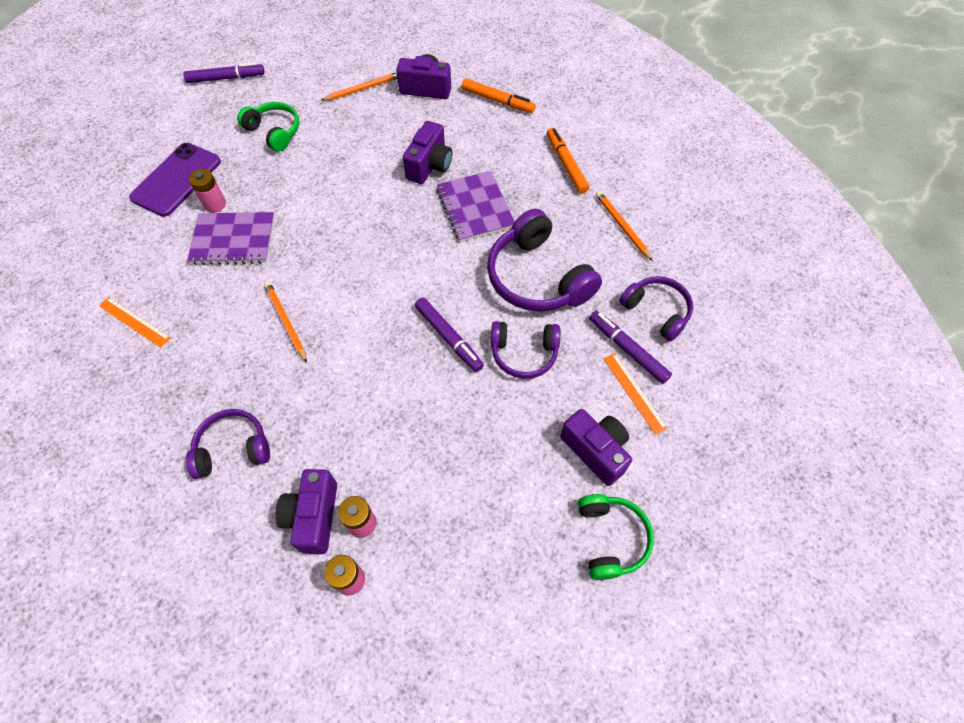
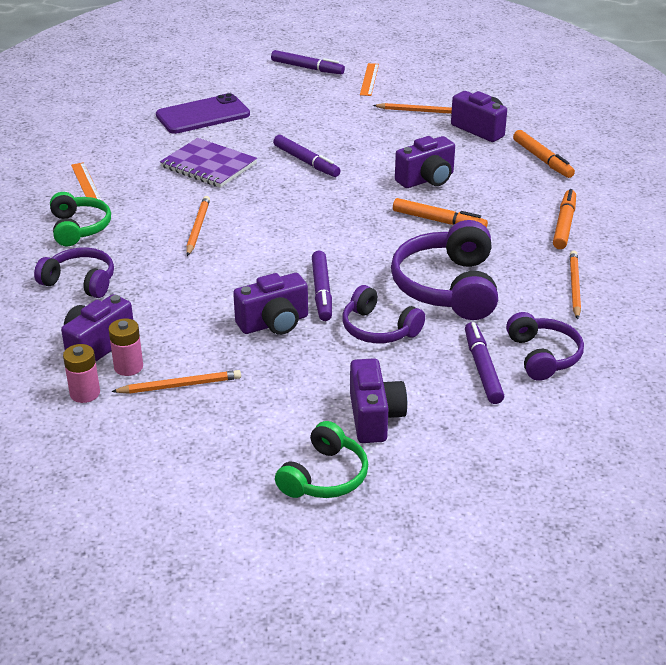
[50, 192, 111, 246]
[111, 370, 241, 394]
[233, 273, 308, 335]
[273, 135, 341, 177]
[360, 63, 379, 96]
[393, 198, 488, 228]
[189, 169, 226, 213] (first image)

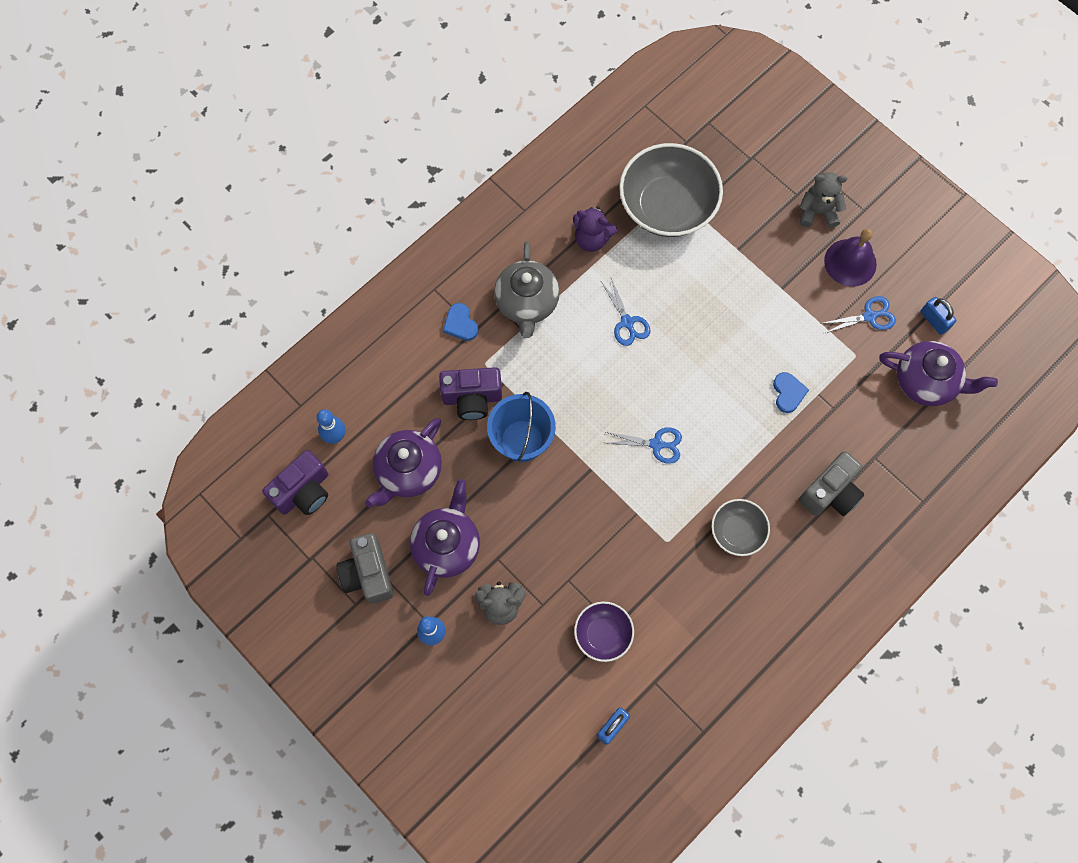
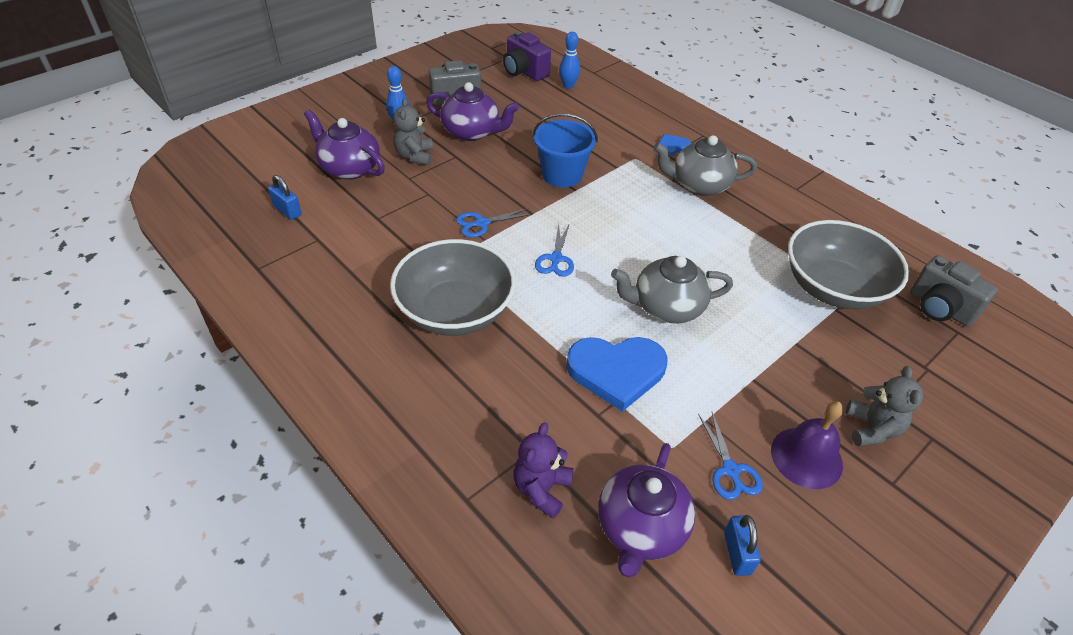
[304, 110, 385, 180]
[390, 239, 516, 336]
[456, 208, 533, 238]
[513, 422, 573, 519]
[566, 337, 668, 412]
[611, 256, 733, 323]
[724, 515, 761, 576]
[910, 255, 998, 327]
[439, 367, 502, 420] (first image)
[574, 601, 634, 662] (first image)

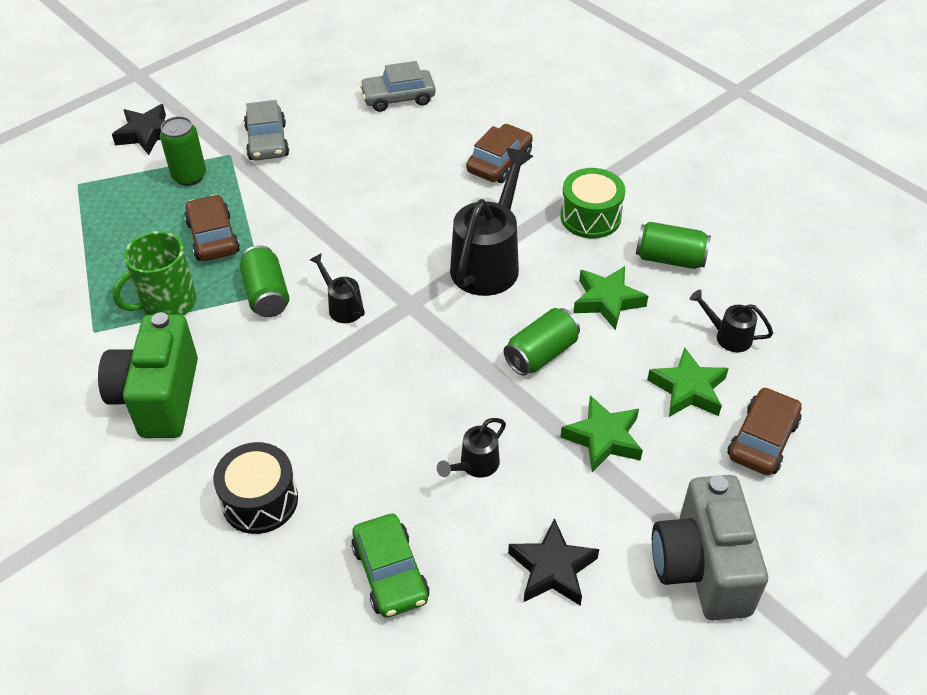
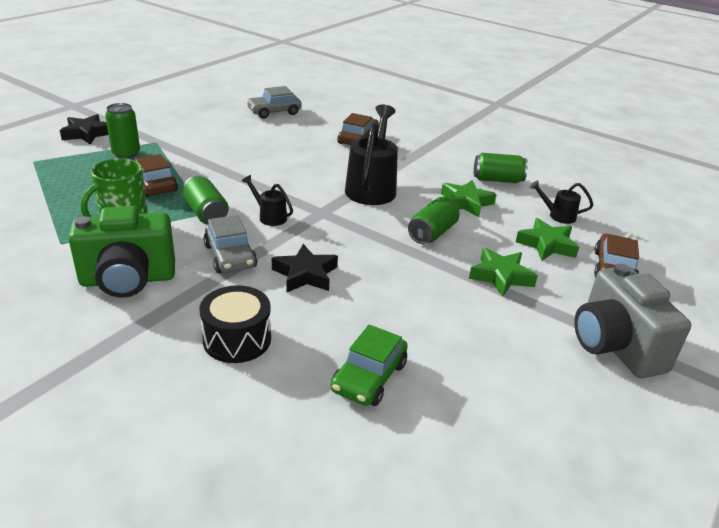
[68, 206, 175, 298]
[204, 215, 257, 273]
[272, 244, 338, 292]
[331, 325, 408, 406]
[437, 418, 506, 478] (first image)
[560, 168, 625, 238] (first image)

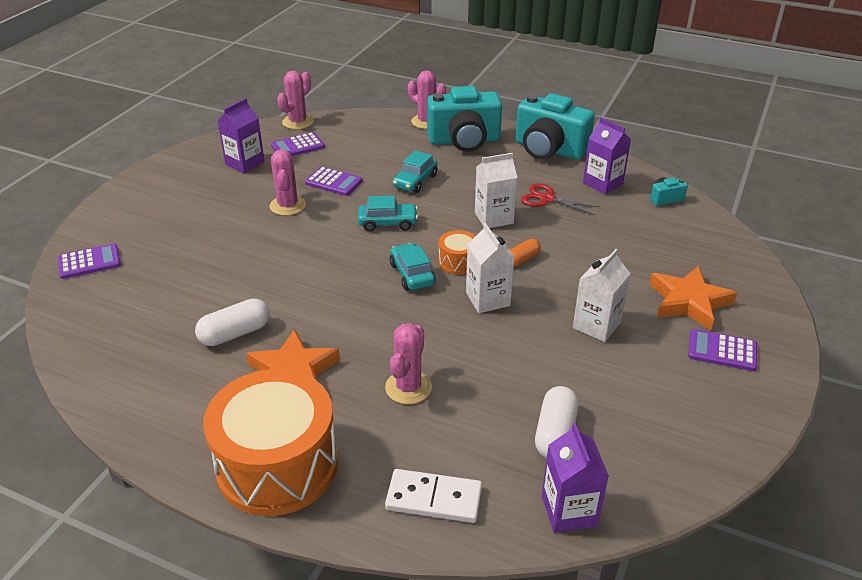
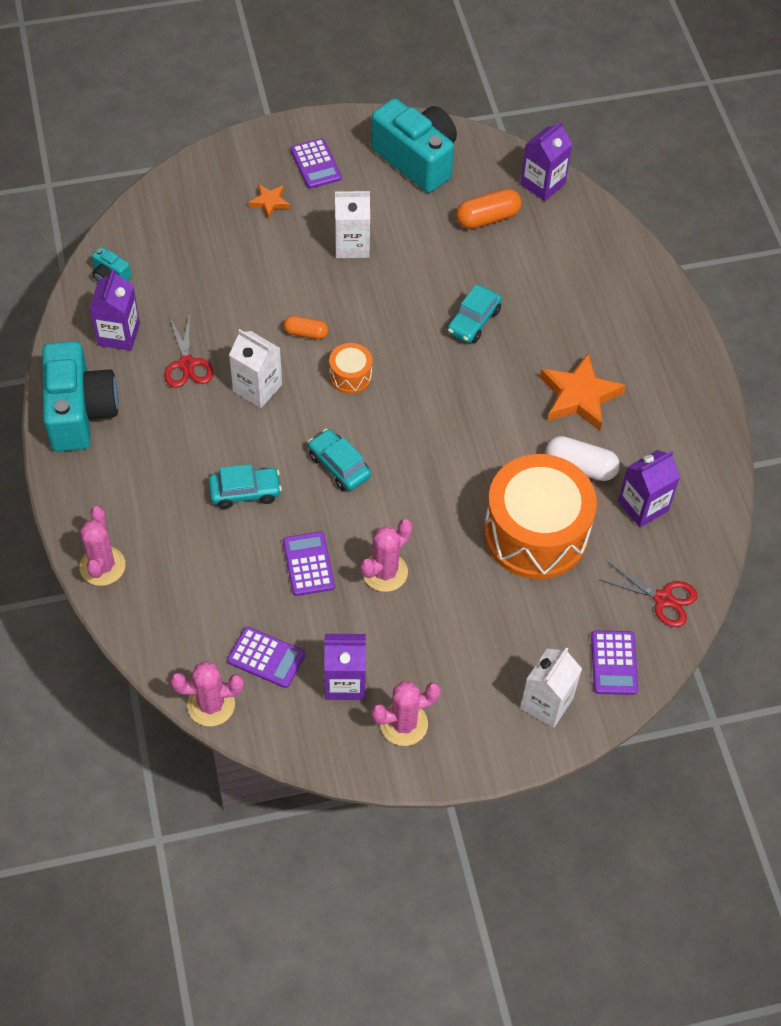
[249, 184, 290, 219]
[371, 98, 457, 193]
[371, 681, 441, 746]
[447, 285, 502, 343]
[456, 189, 522, 229]
[484, 454, 597, 579]
[520, 647, 582, 728]
[591, 631, 638, 695]
[600, 562, 698, 627]
[618, 450, 680, 527]
[385, 469, 482, 523] (first image)

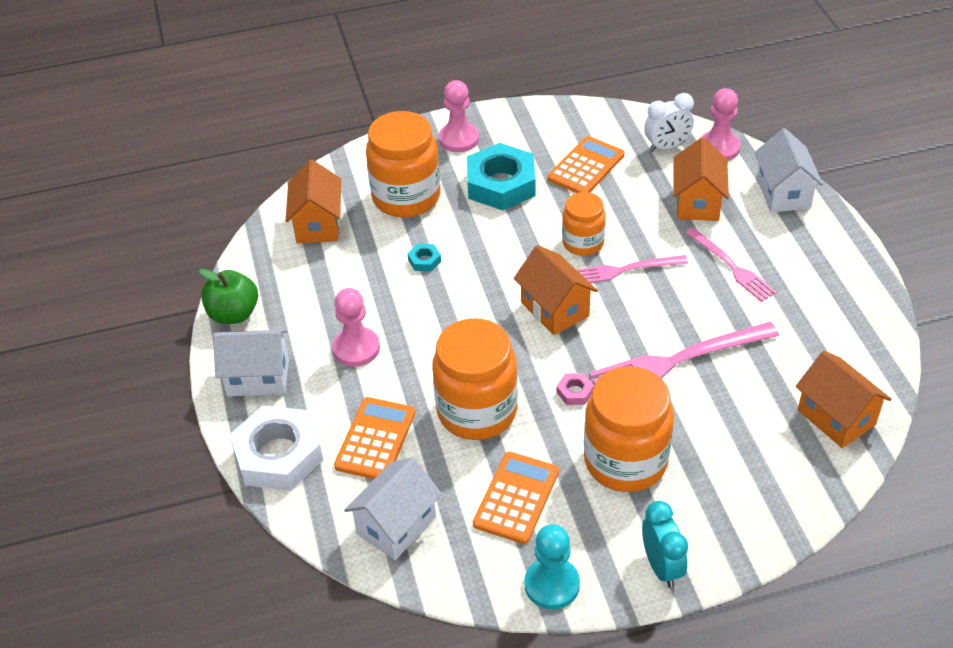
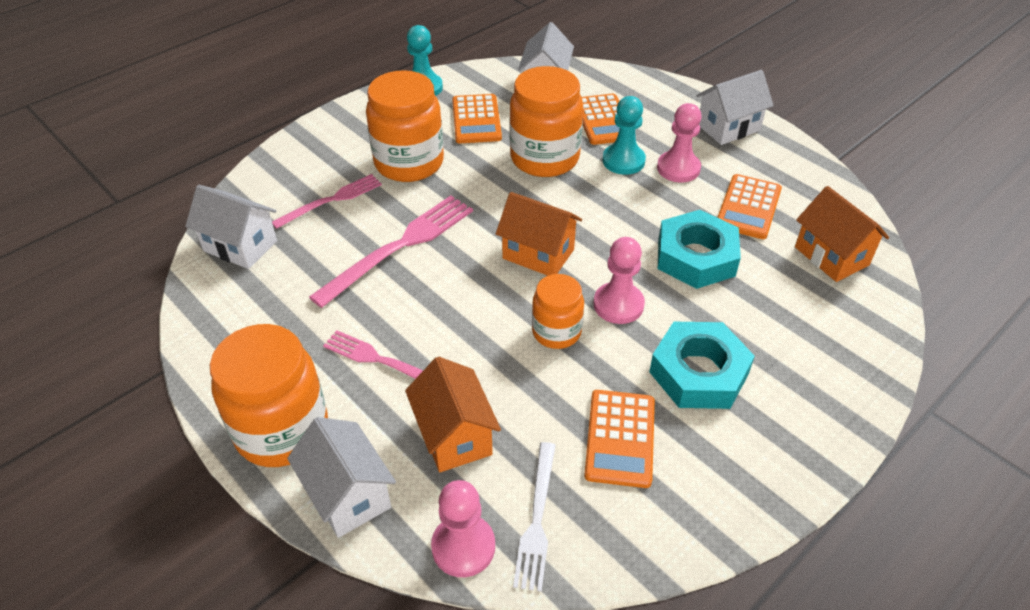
[185, 185, 277, 269]
[210, 324, 328, 467]
[272, 174, 382, 229]
[513, 442, 556, 592]
[593, 237, 645, 324]
[602, 96, 646, 175]
[658, 210, 741, 289]
[717, 174, 782, 239]
[199, 269, 258, 324] (first image)
[229, 406, 323, 491] (first image)
[557, 373, 594, 405] (first image)
[642, 501, 688, 588] (first image)

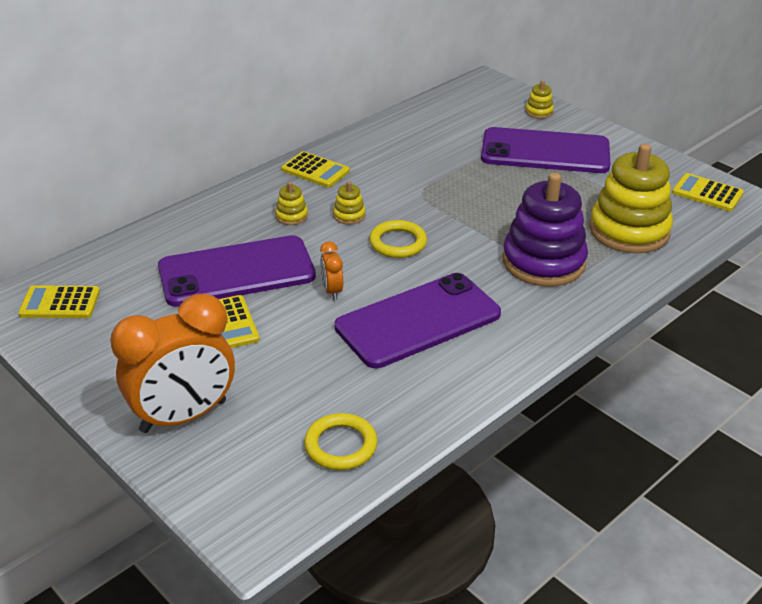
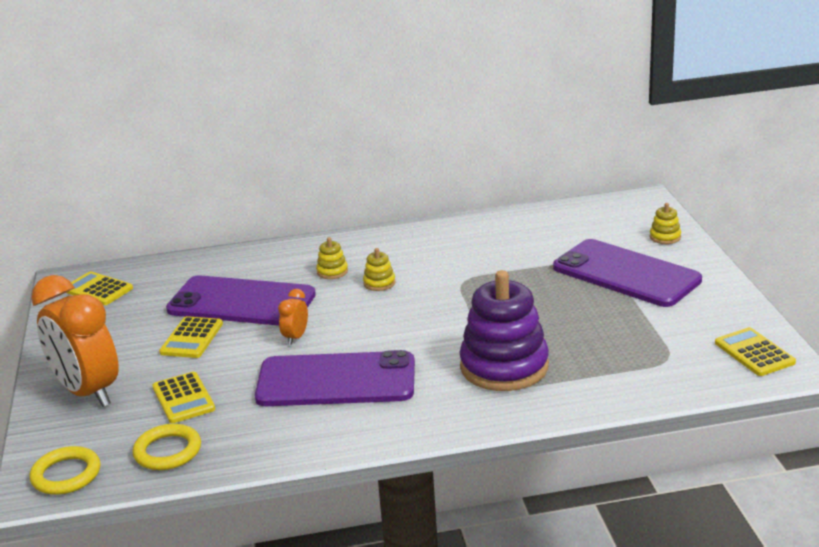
[30, 446, 100, 495]
[31, 275, 119, 407]
[153, 372, 215, 423]
[589, 143, 673, 253] (first image)

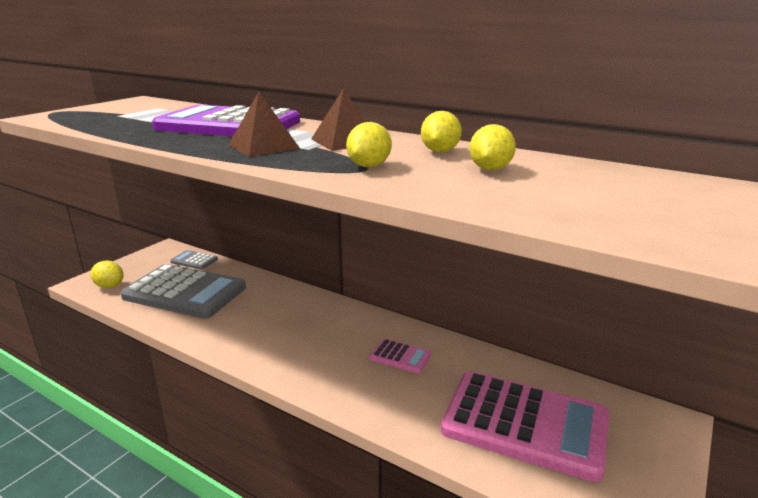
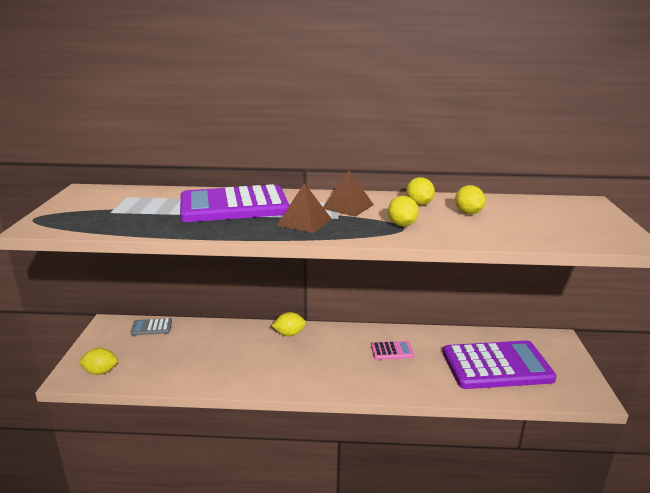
[272, 312, 306, 336]
[443, 341, 557, 389]
[120, 264, 246, 319] (first image)

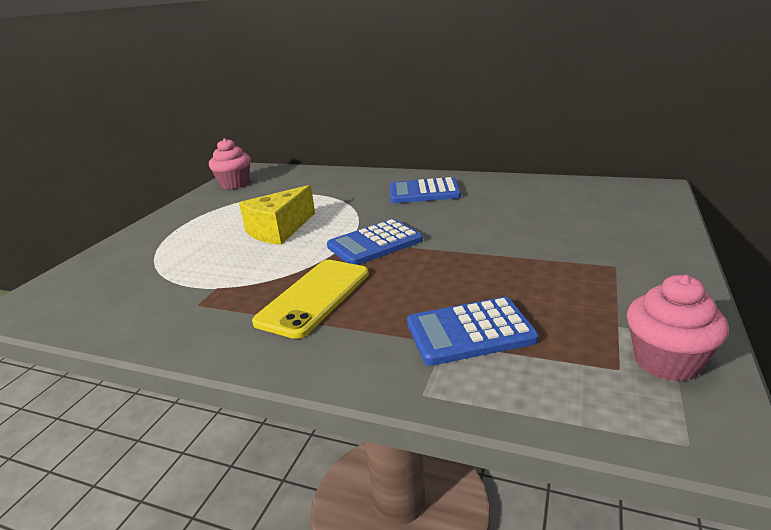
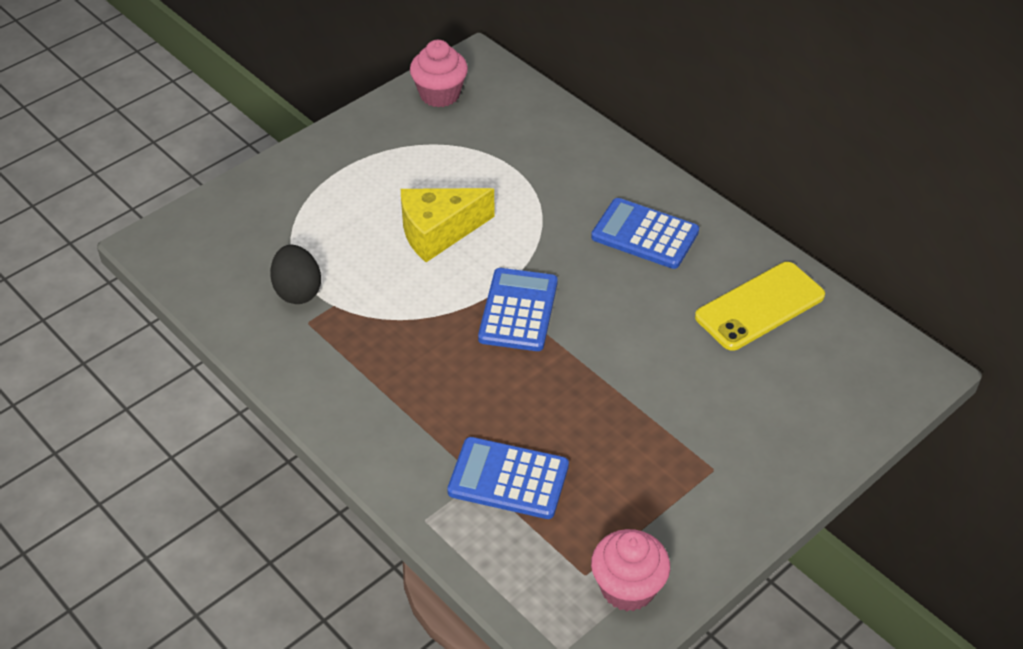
[270, 245, 321, 304]
[478, 268, 558, 351]
[695, 262, 825, 351]

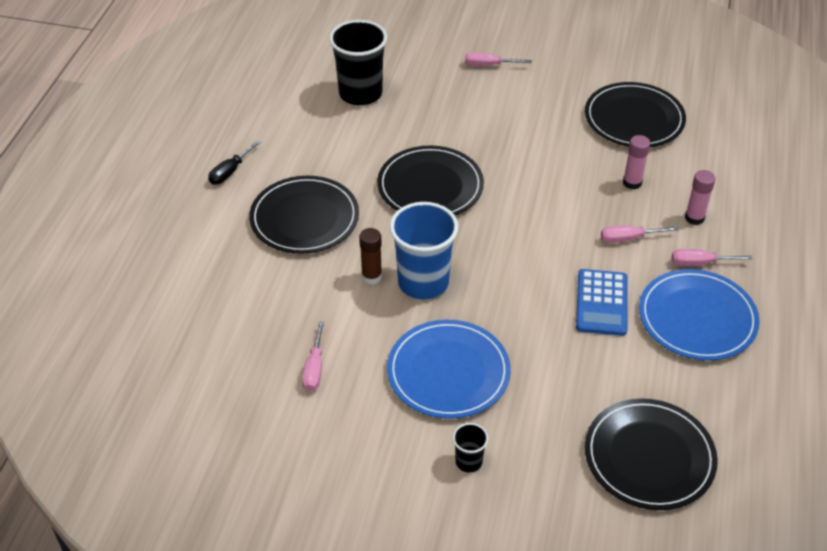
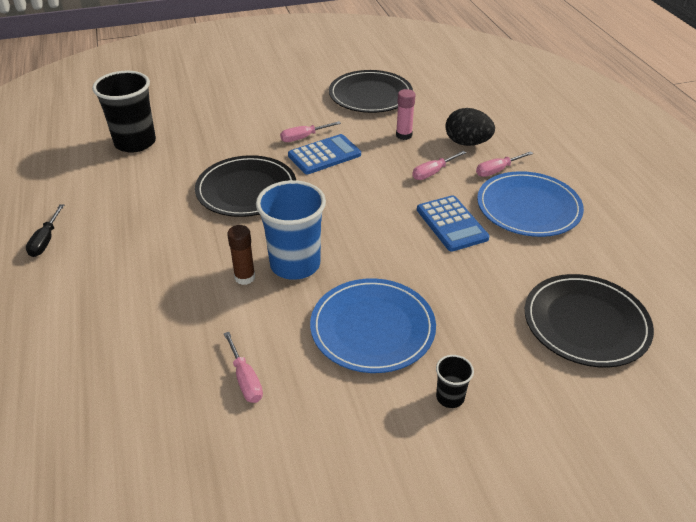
[280, 121, 341, 142]
[288, 134, 361, 174]
[445, 108, 495, 146]
[249, 176, 359, 254] (first image)

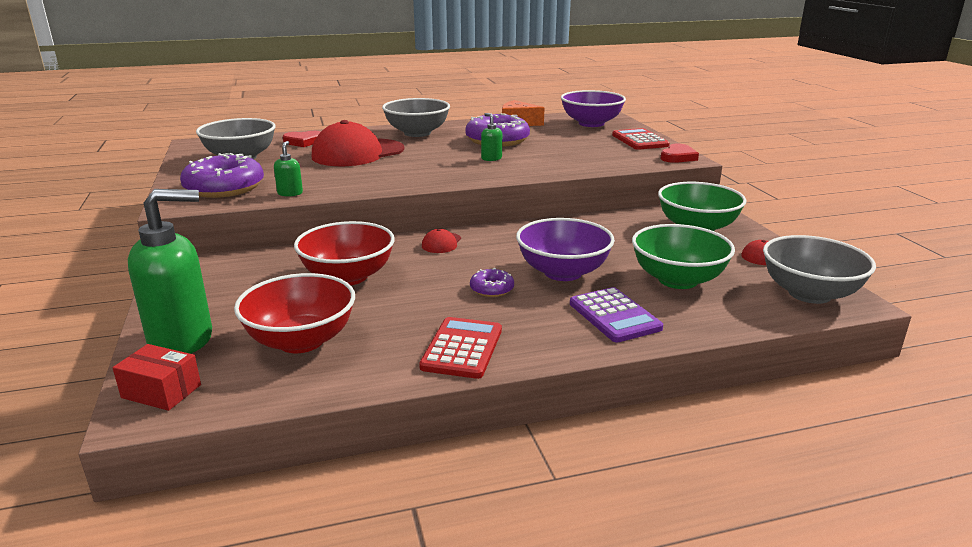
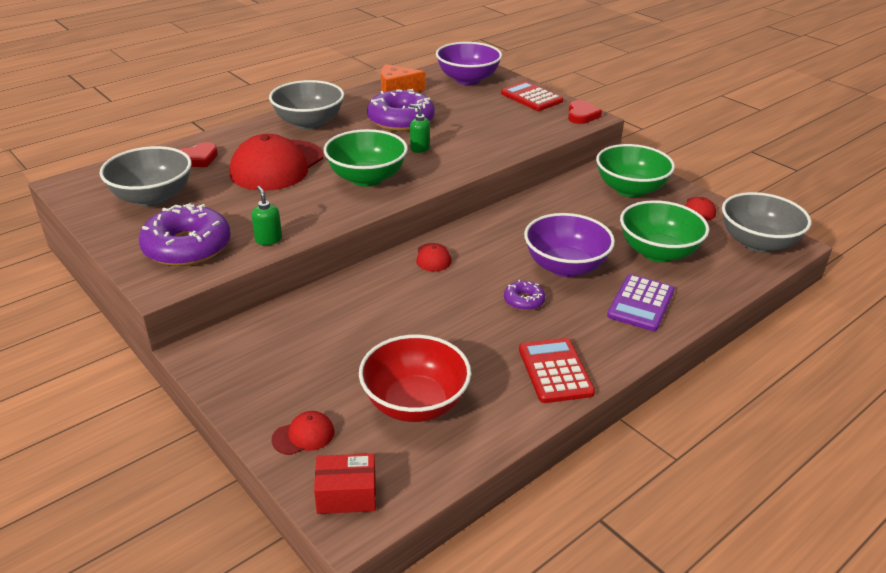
[272, 411, 334, 455]
[324, 129, 408, 187]
[607, 274, 675, 331]
[294, 221, 395, 285] (first image)

